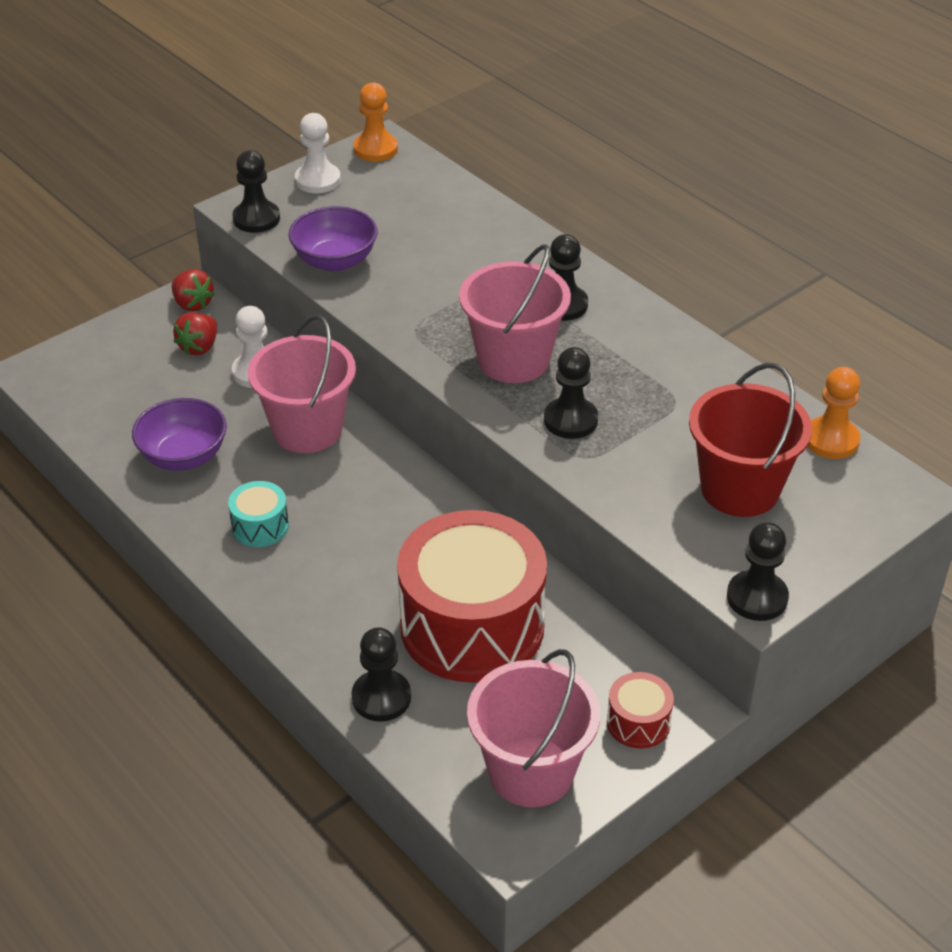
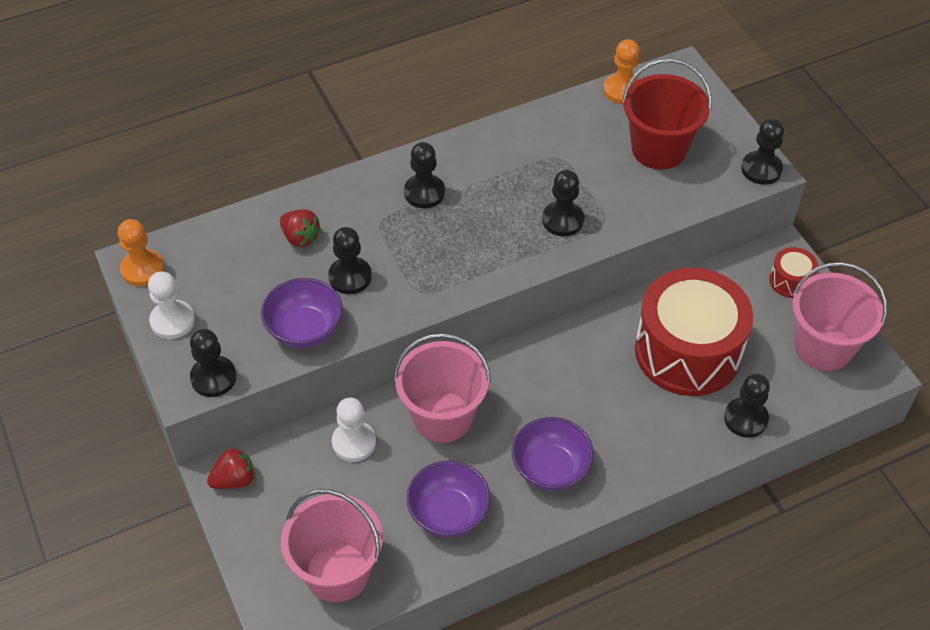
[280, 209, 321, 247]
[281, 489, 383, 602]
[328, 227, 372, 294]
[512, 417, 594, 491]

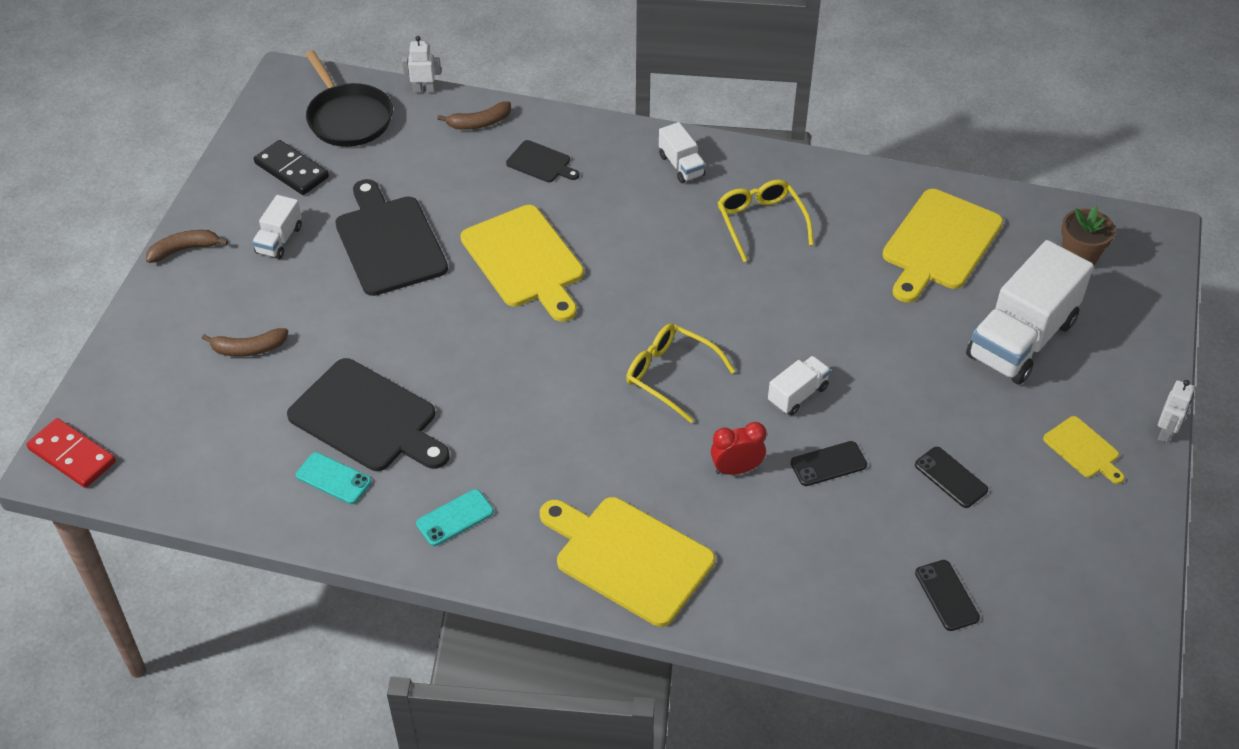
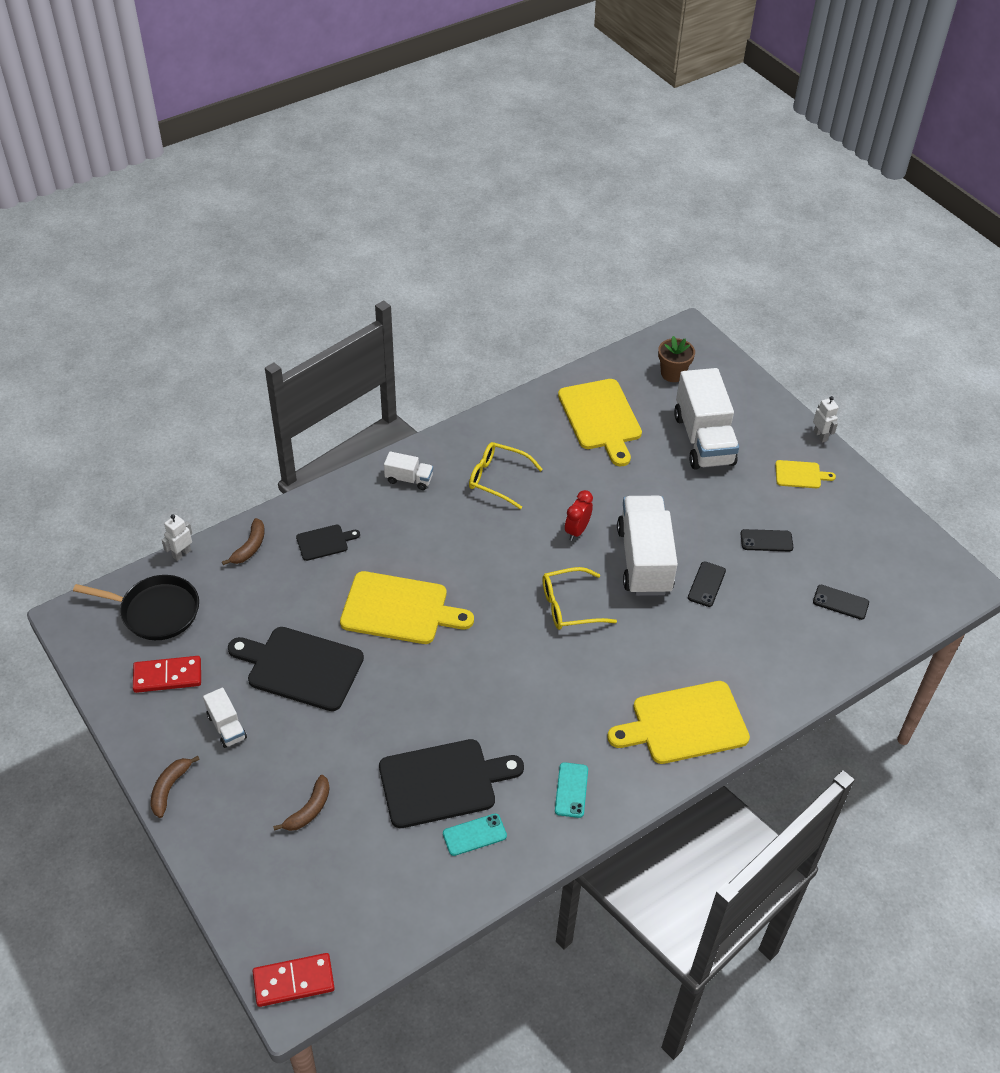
[133, 656, 201, 693]
[565, 490, 593, 541]
[617, 496, 678, 596]

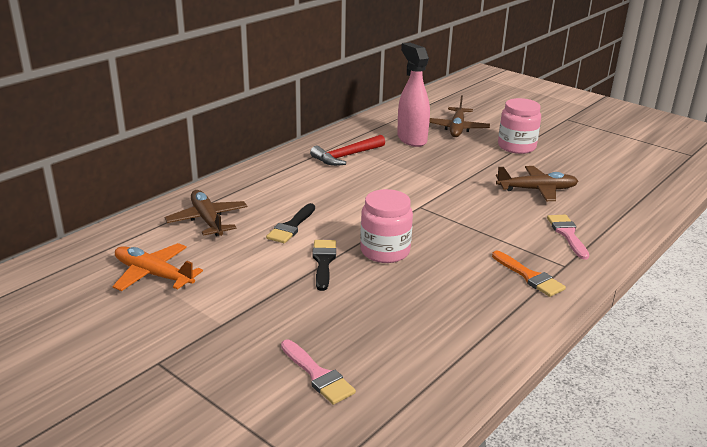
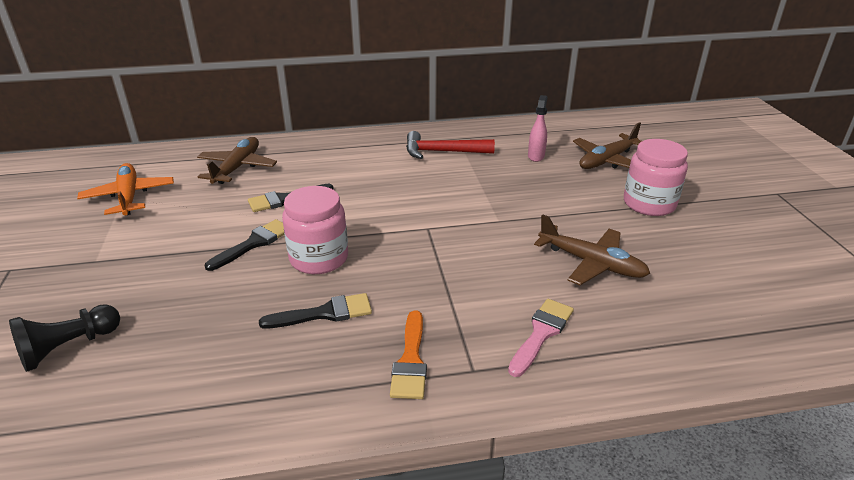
[9, 304, 120, 372]
[259, 293, 372, 329]
[528, 95, 547, 162]

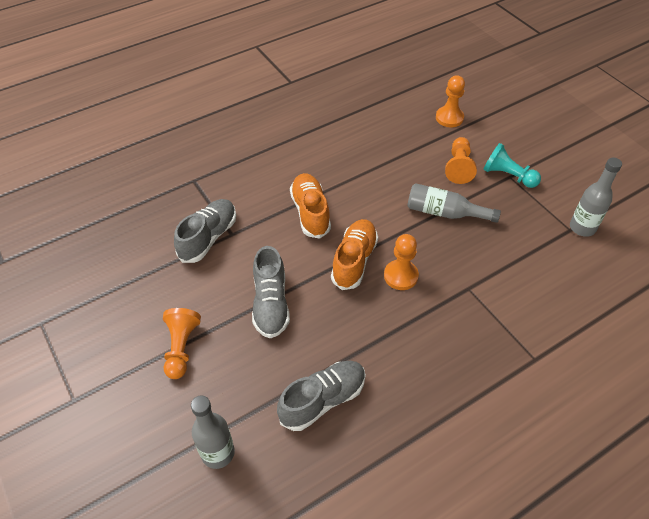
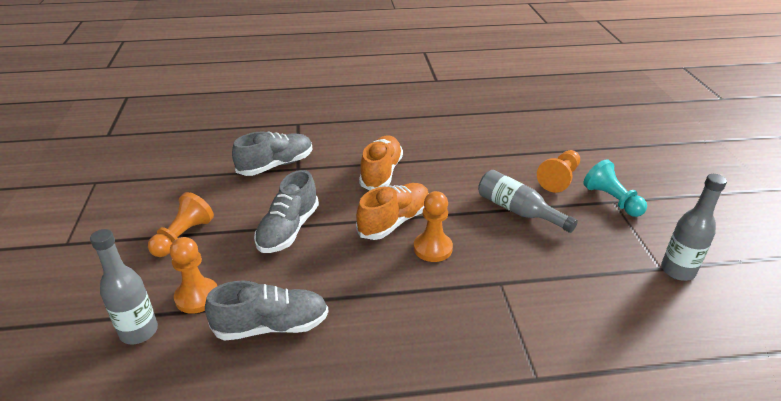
[170, 237, 217, 314]

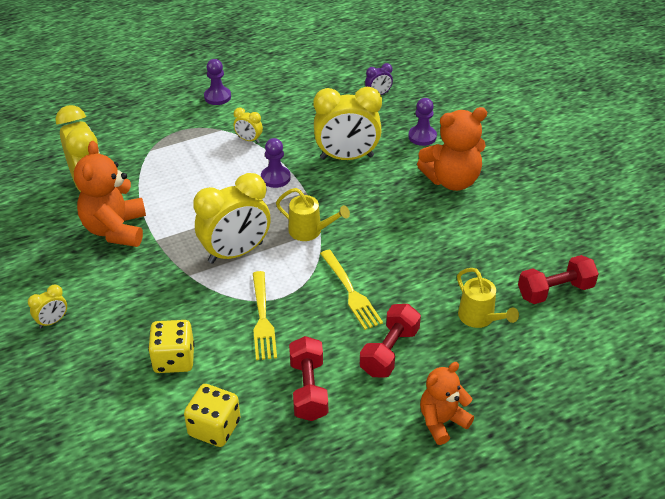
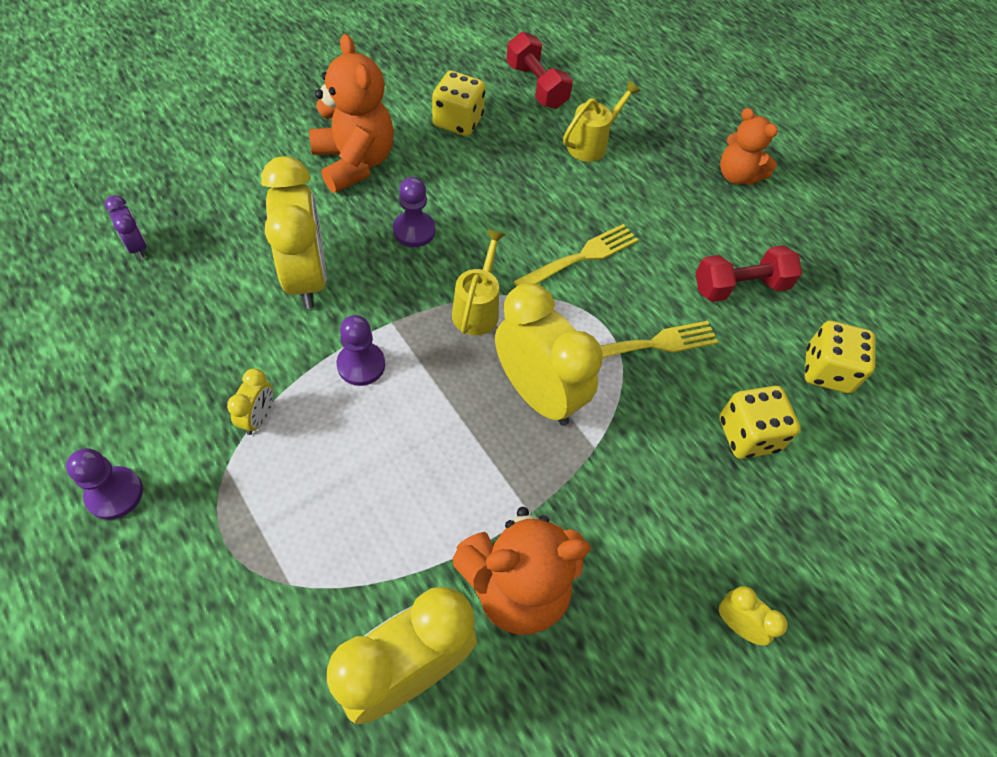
[393, 177, 435, 247]
[432, 71, 486, 136]
[360, 304, 421, 378] (first image)

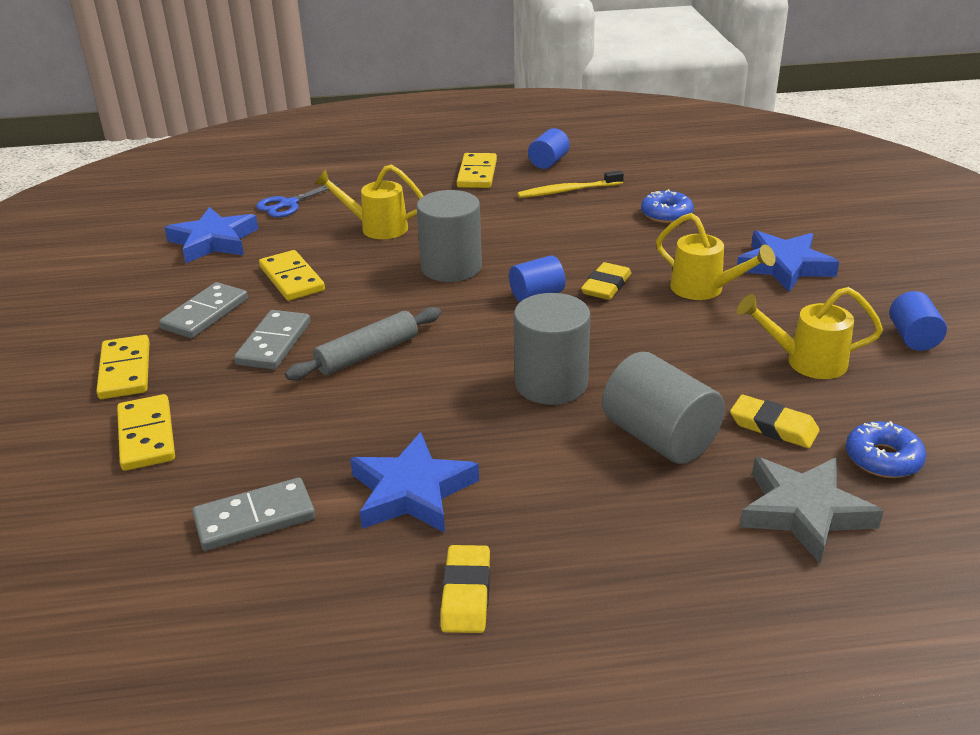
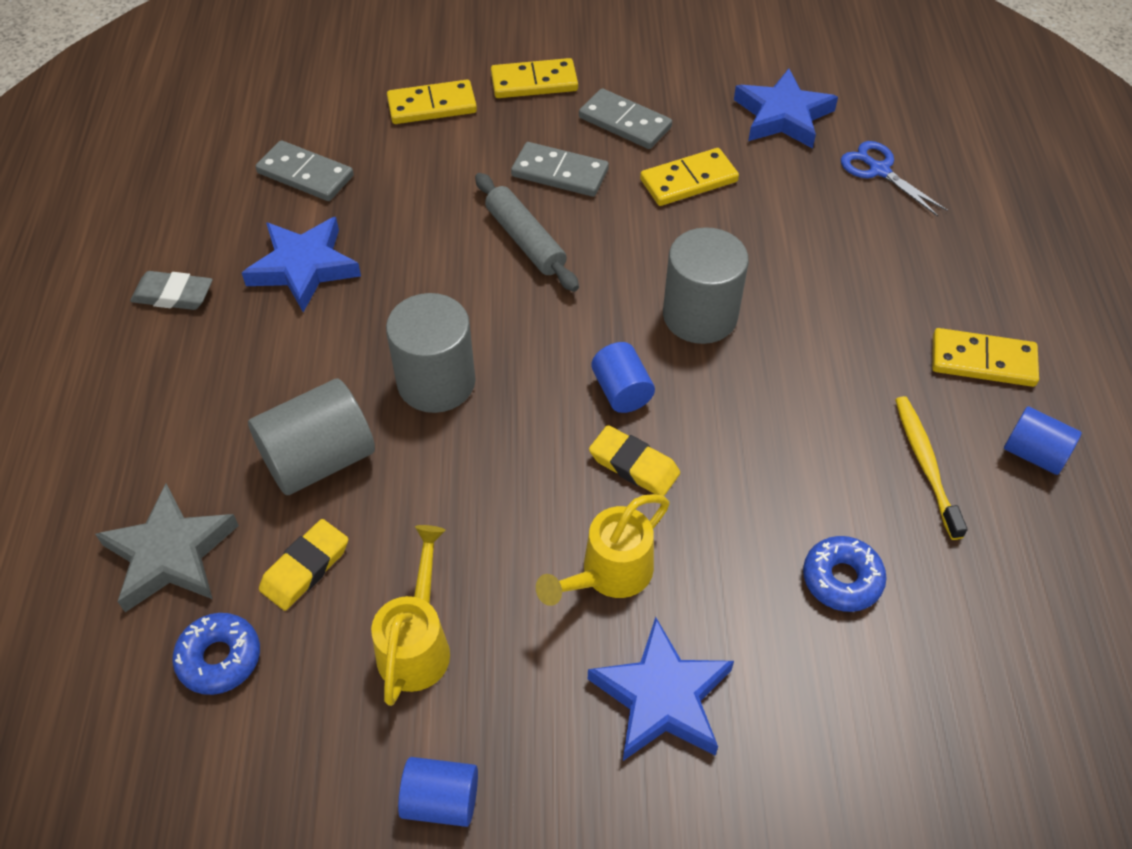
[130, 271, 213, 310]
[256, 140, 354, 201]
[314, 165, 423, 239] (first image)

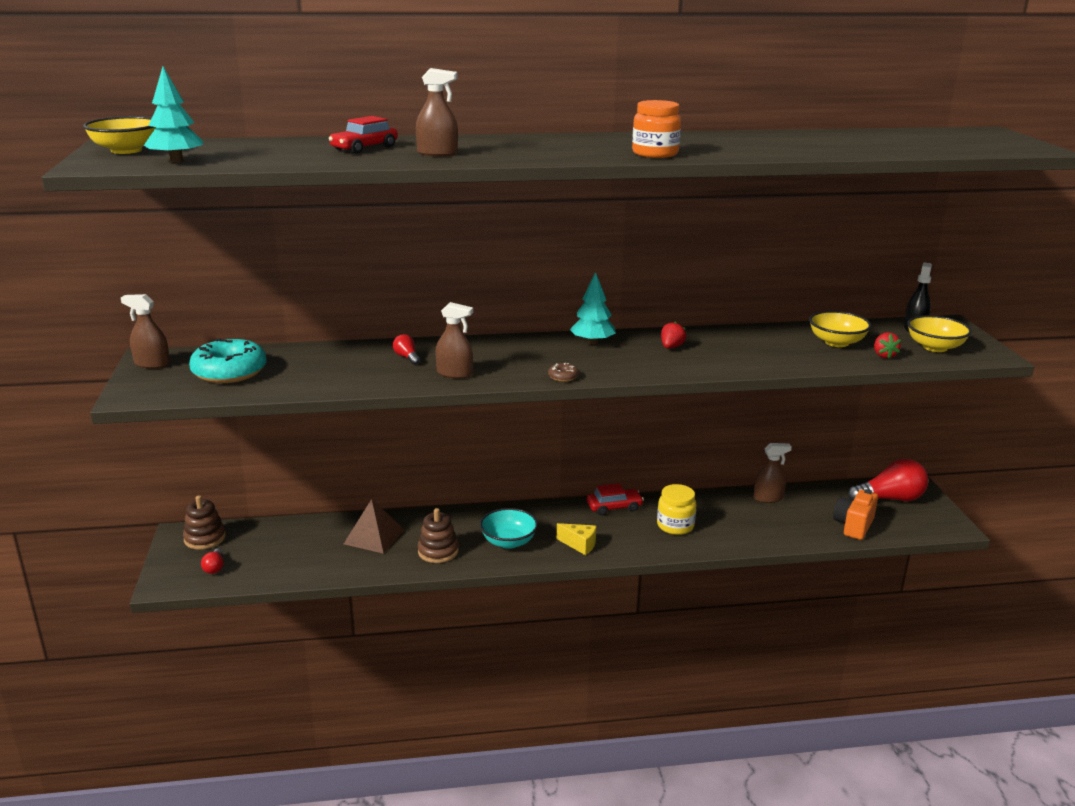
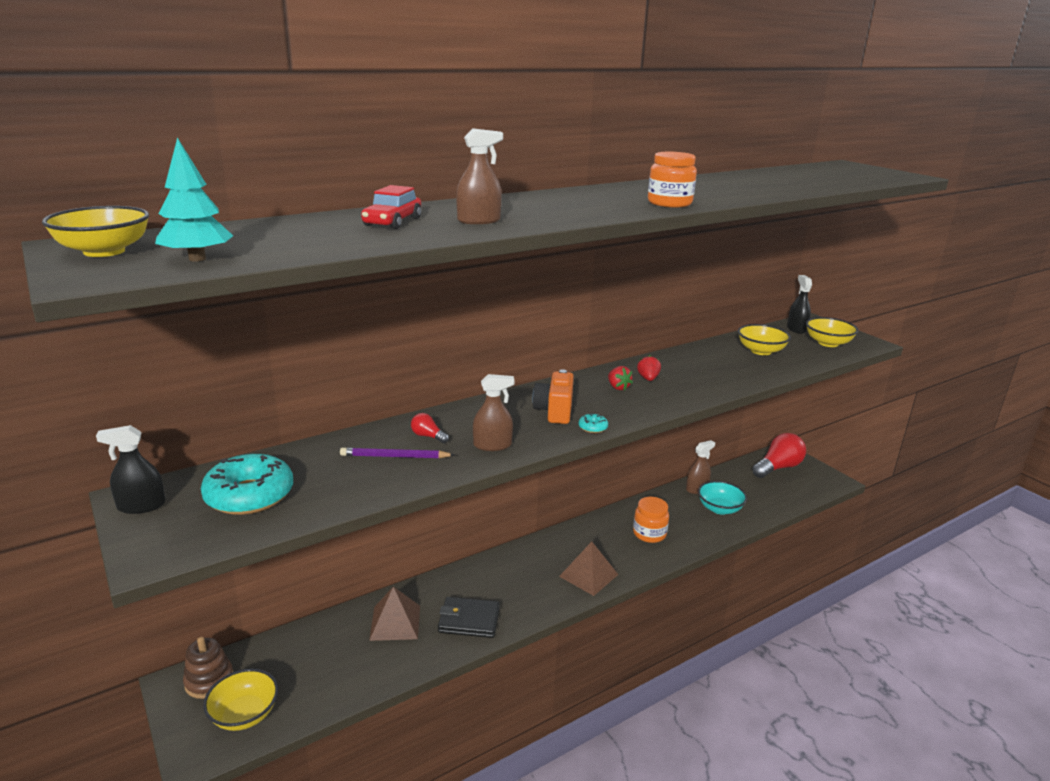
[96, 425, 165, 514]
[203, 669, 278, 731]
[340, 447, 455, 459]
[438, 597, 500, 638]
[532, 369, 574, 424]
[559, 541, 618, 596]
[579, 413, 608, 433]
[608, 366, 633, 390]
[633, 497, 669, 543]
[698, 481, 747, 515]
[570, 272, 616, 345] (first image)
[587, 483, 644, 516] (first image)

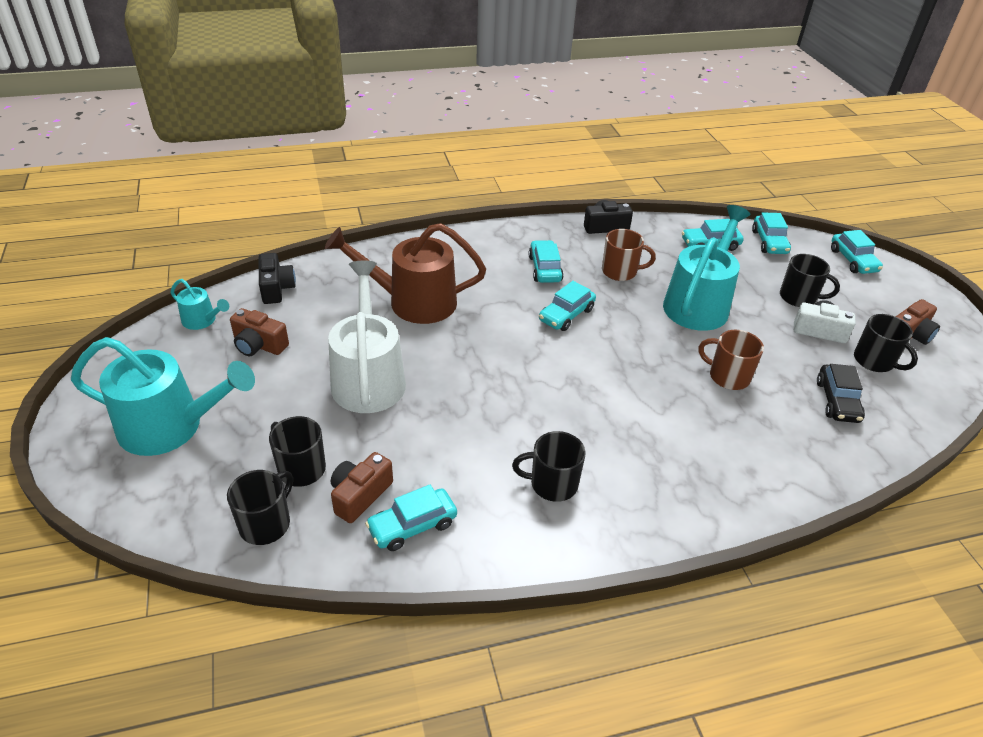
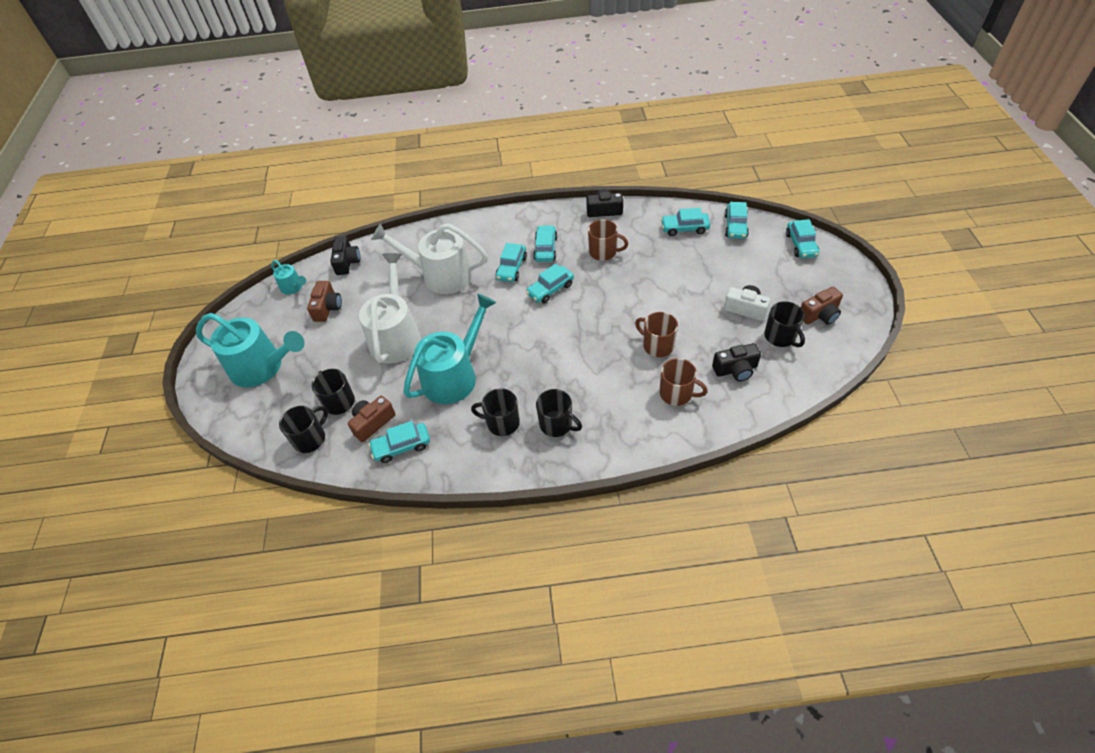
[307, 281, 342, 322]
[371, 223, 488, 294]
[404, 294, 496, 404]
[496, 243, 527, 282]
[536, 389, 582, 437]
[659, 358, 708, 406]
[712, 343, 761, 381]

